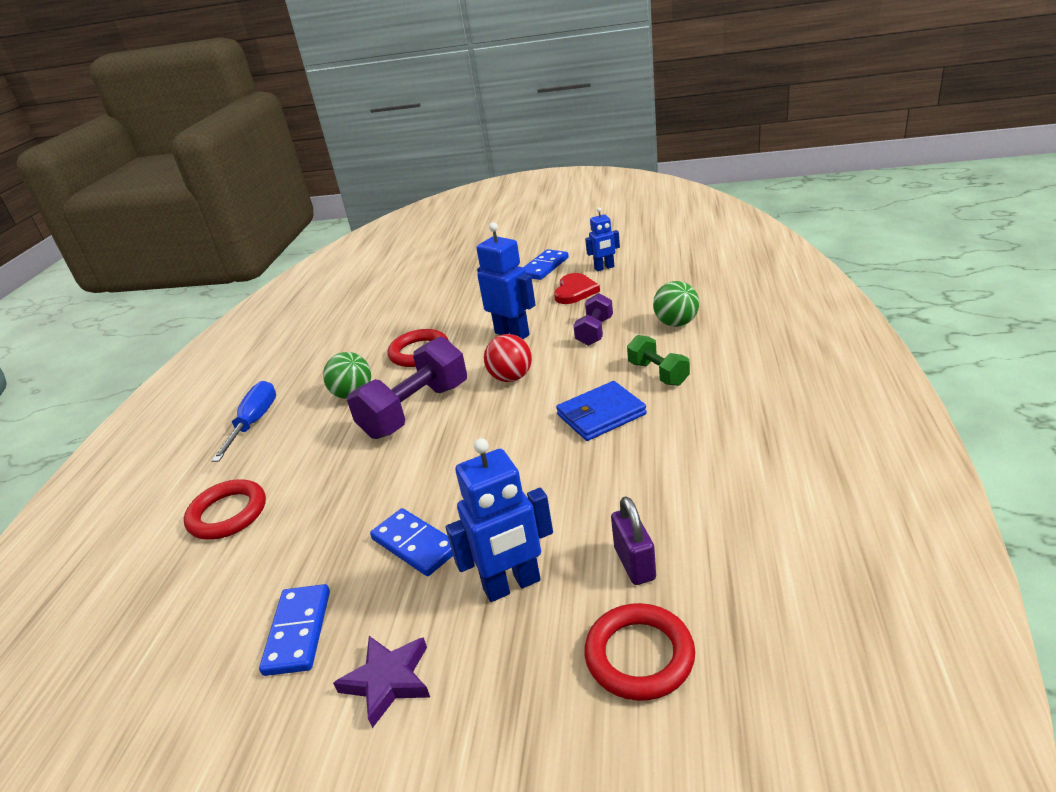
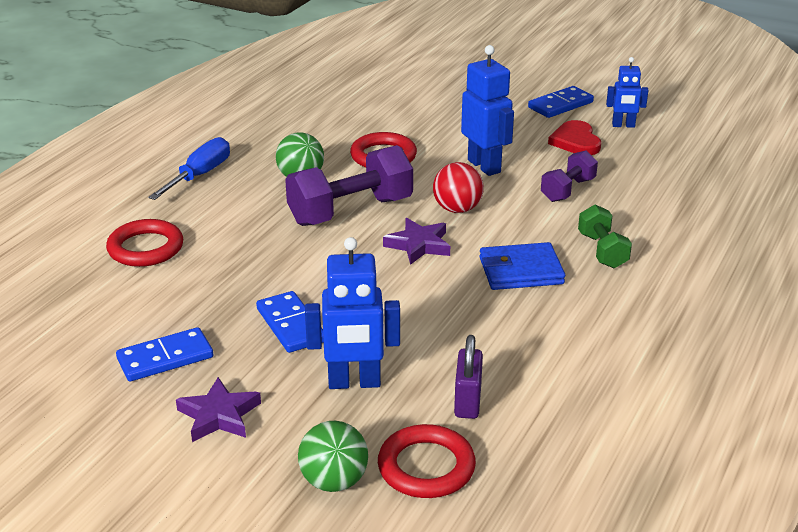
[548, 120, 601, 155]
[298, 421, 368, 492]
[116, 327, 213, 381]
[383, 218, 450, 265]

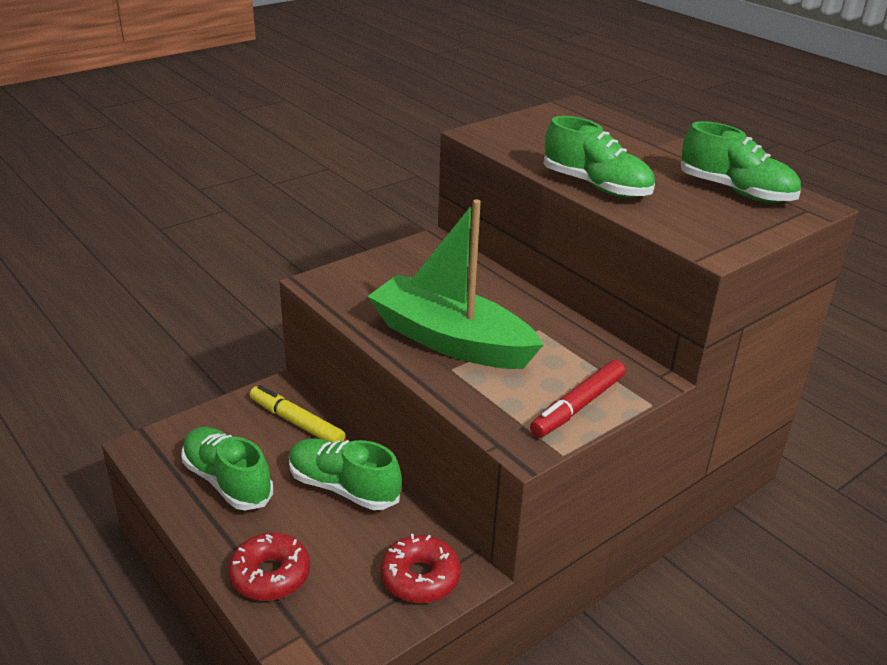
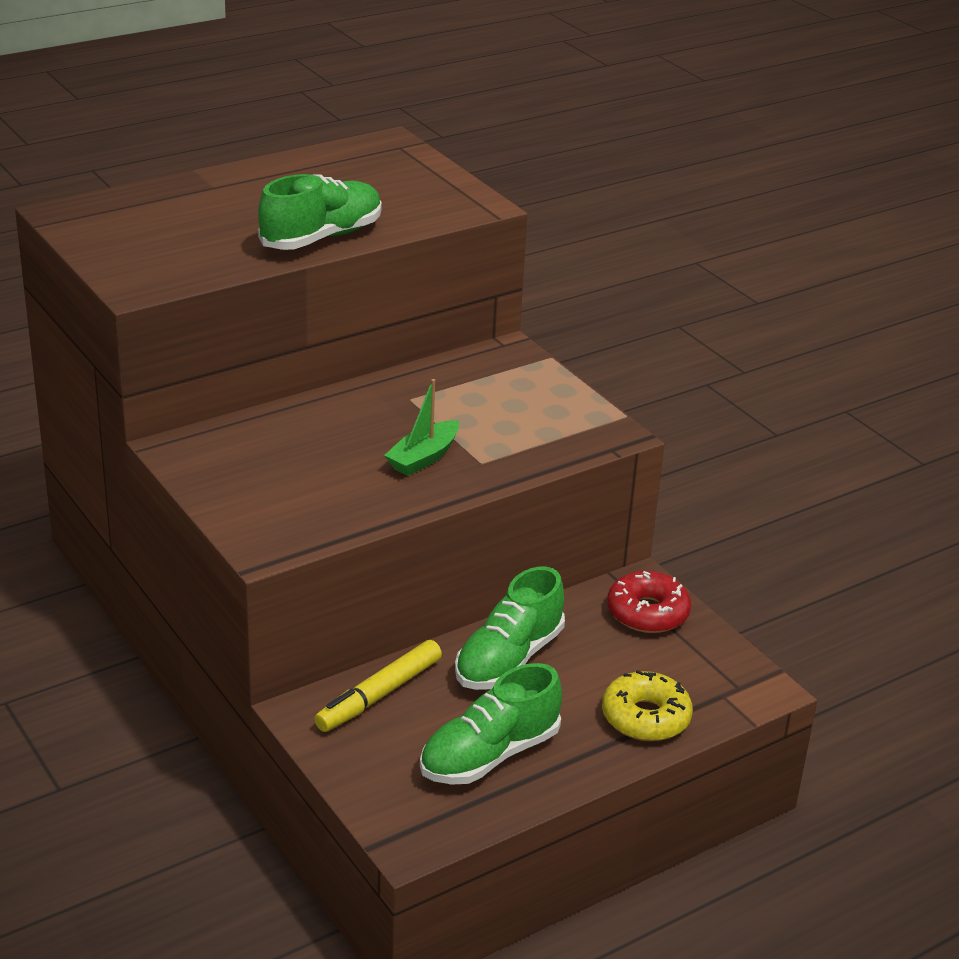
[681, 121, 801, 203] (first image)
[384, 379, 459, 476]
[530, 360, 625, 438] (first image)
[602, 670, 693, 741]

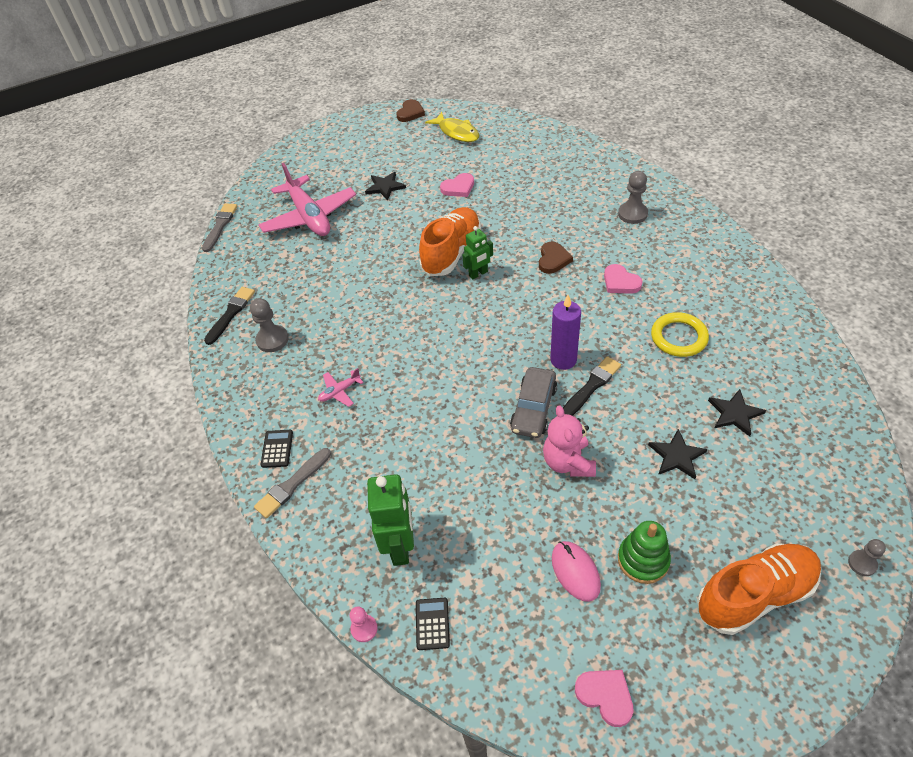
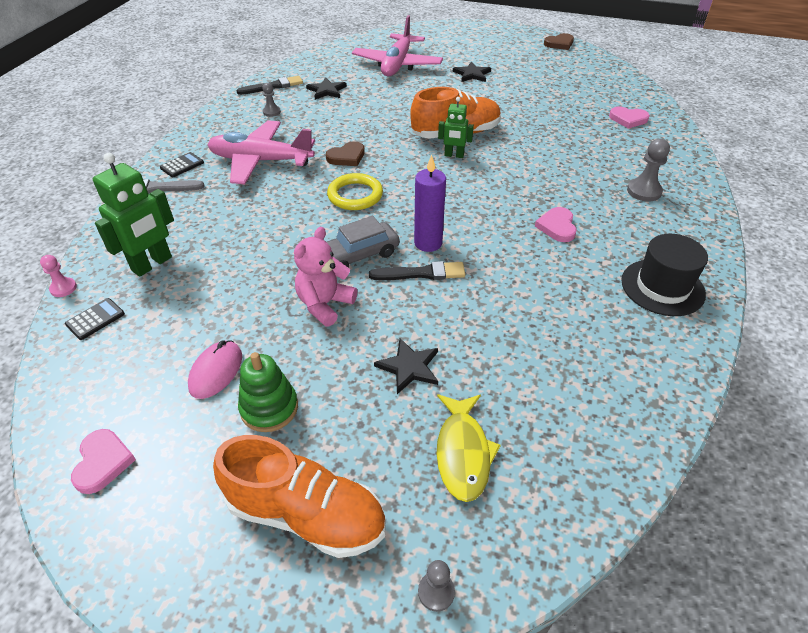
[437, 394, 501, 502]
[609, 106, 650, 129]
[202, 203, 237, 252] (first image)
[326, 141, 365, 166]
[262, 83, 281, 117]
[327, 173, 383, 210]
[207, 120, 315, 184]
[306, 77, 347, 100]
[621, 234, 708, 316]

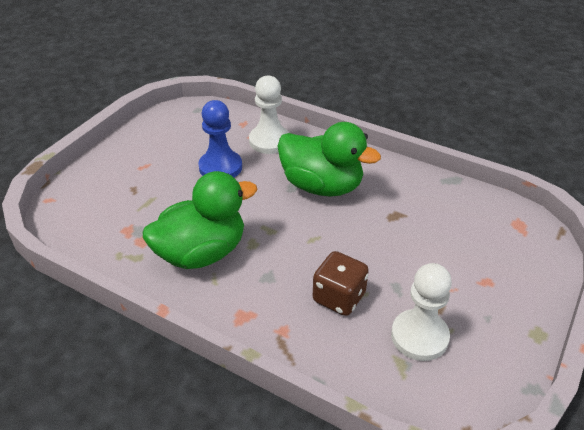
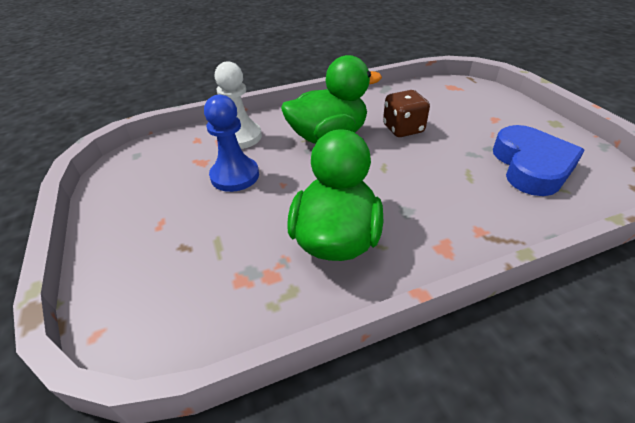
[383, 90, 430, 137]
[493, 125, 585, 196]

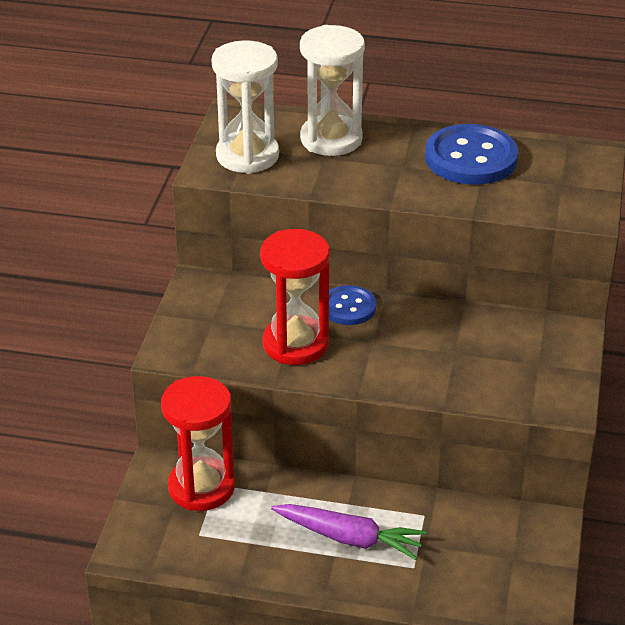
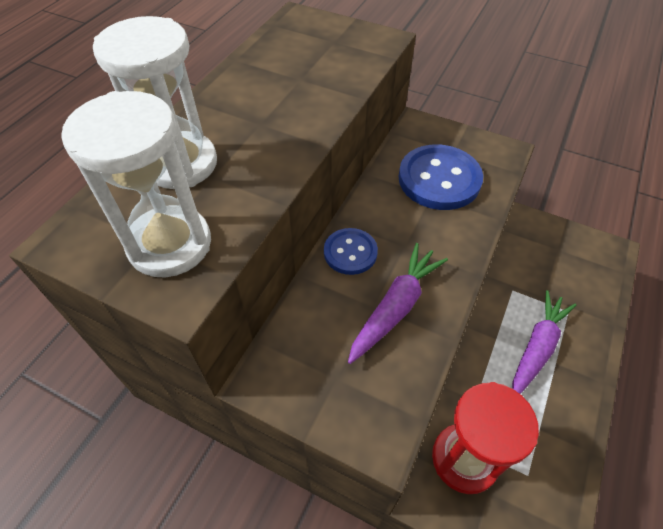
[399, 144, 483, 210]
[348, 243, 448, 364]

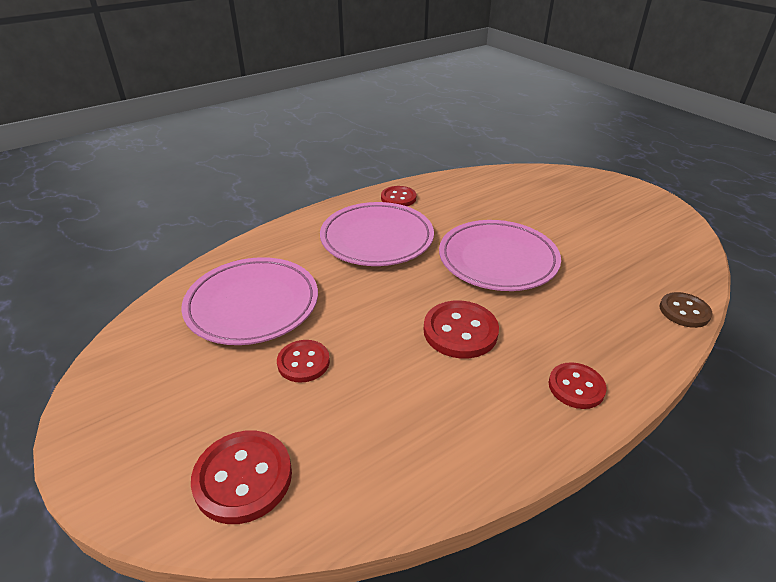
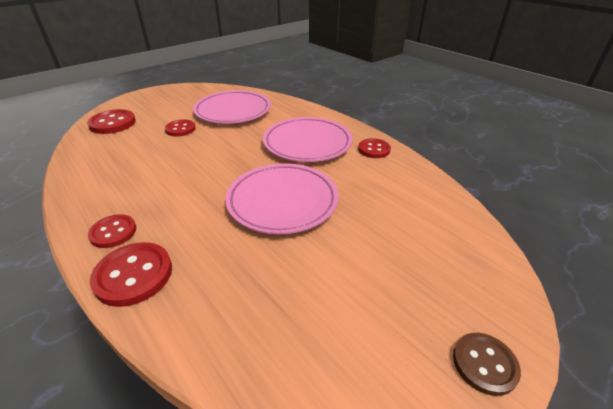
[453, 333, 521, 396]
[90, 242, 172, 307]

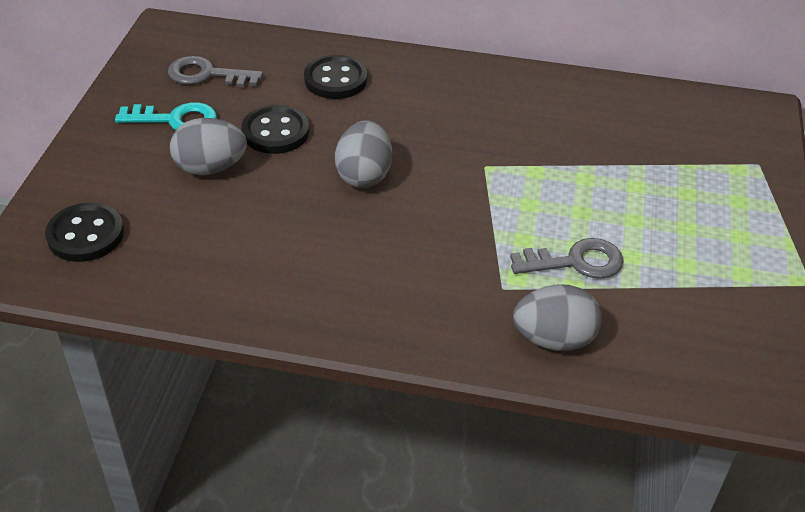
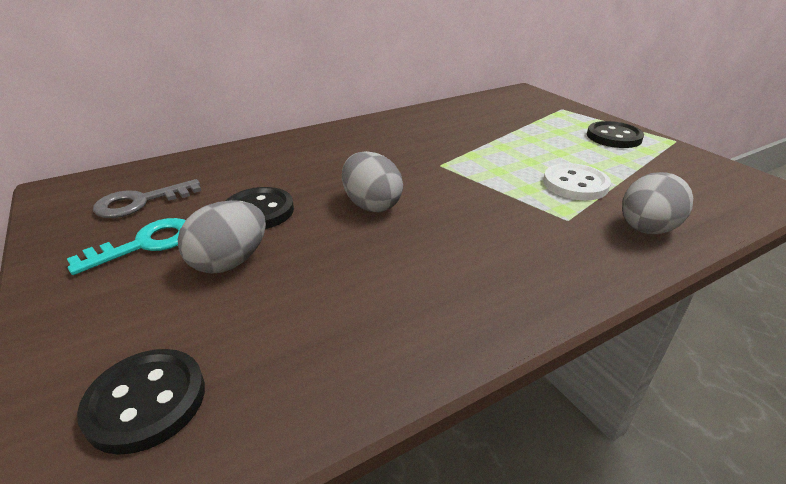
[587, 121, 644, 148]
[543, 163, 611, 200]

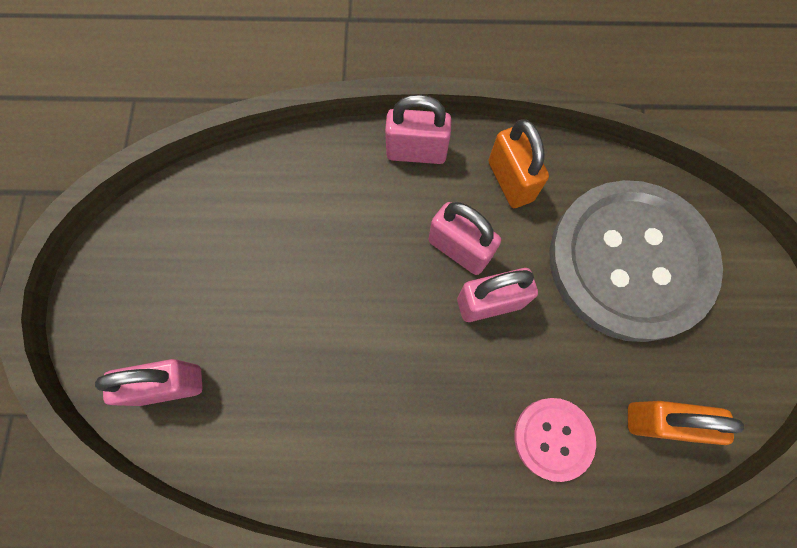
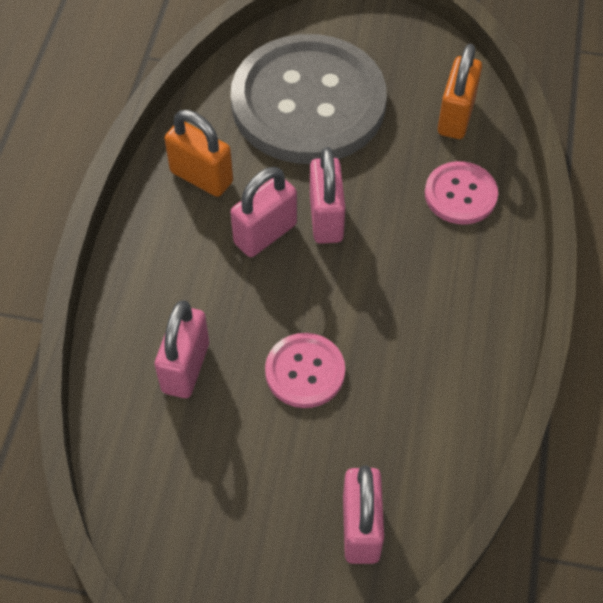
[155, 300, 209, 398]
[164, 110, 233, 197]
[265, 333, 345, 408]

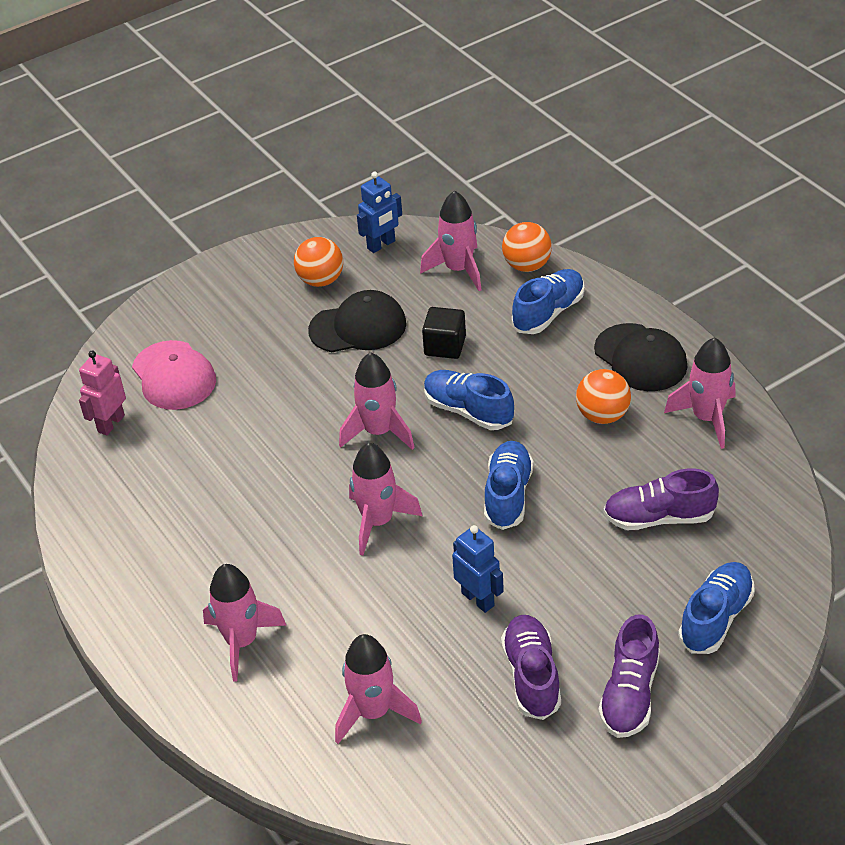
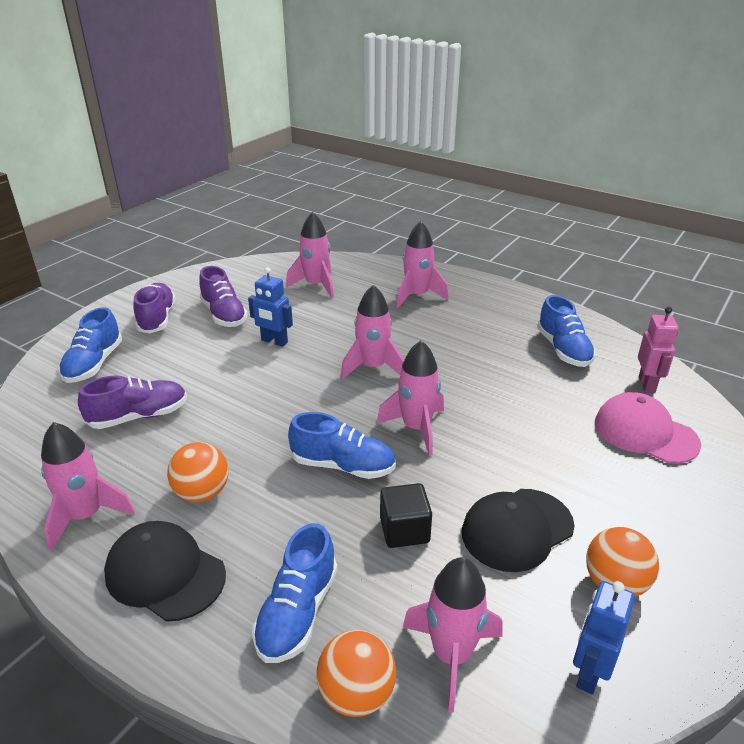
[537, 295, 596, 367]

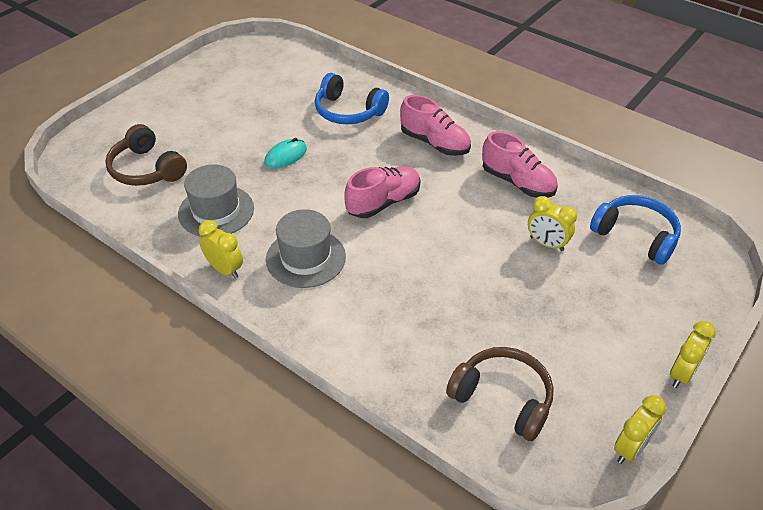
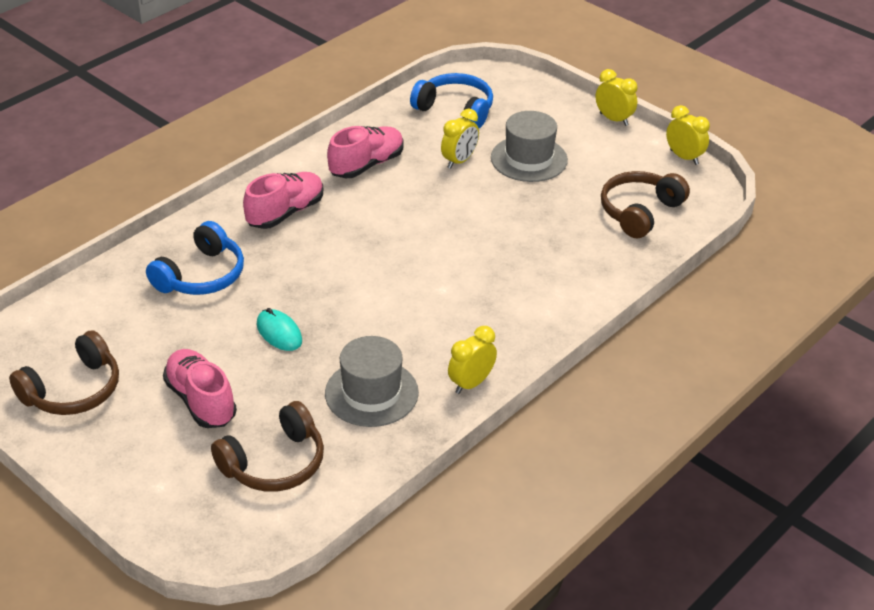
[163, 349, 237, 428]
[410, 73, 493, 128]
[491, 111, 568, 182]
[9, 330, 119, 415]

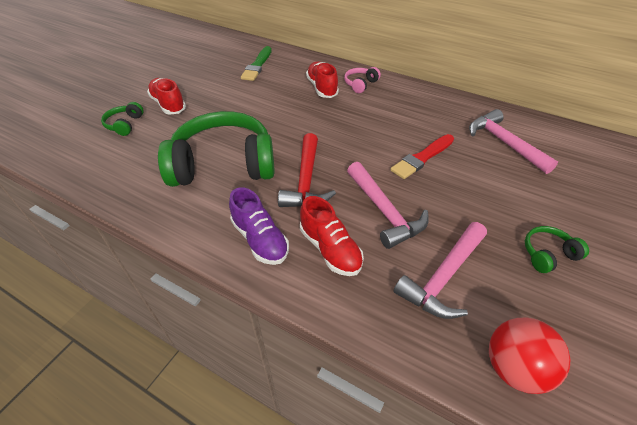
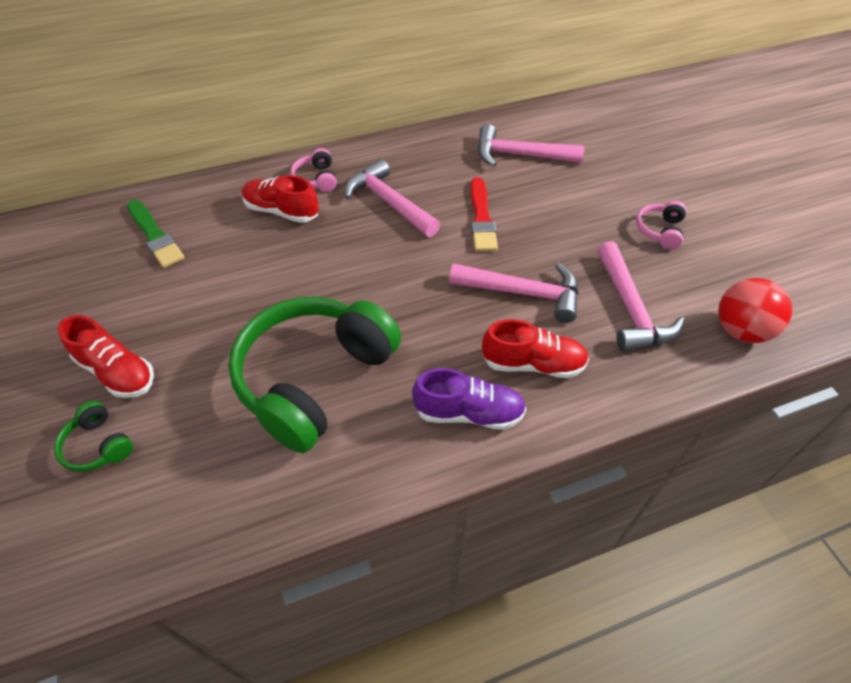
[58, 315, 154, 398]
[278, 133, 336, 207] (first image)
[636, 201, 686, 249]
[345, 159, 440, 237]

